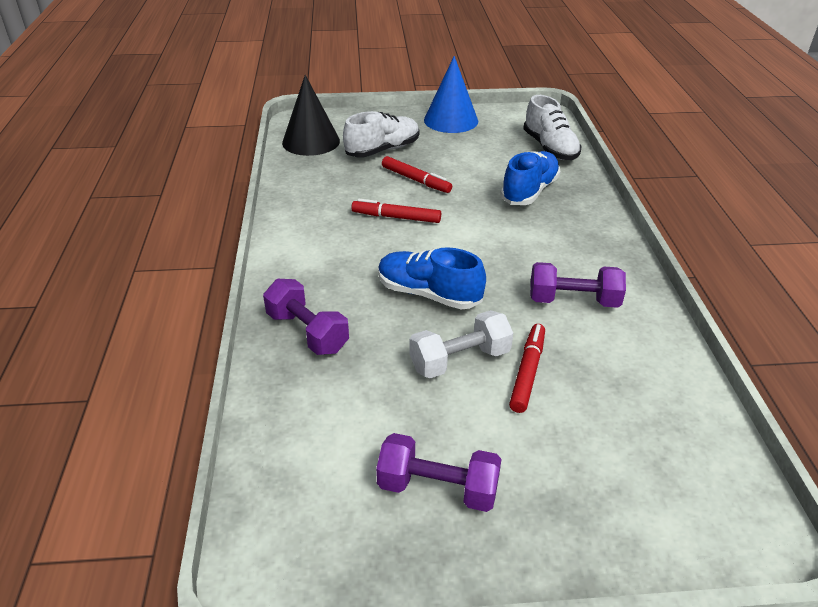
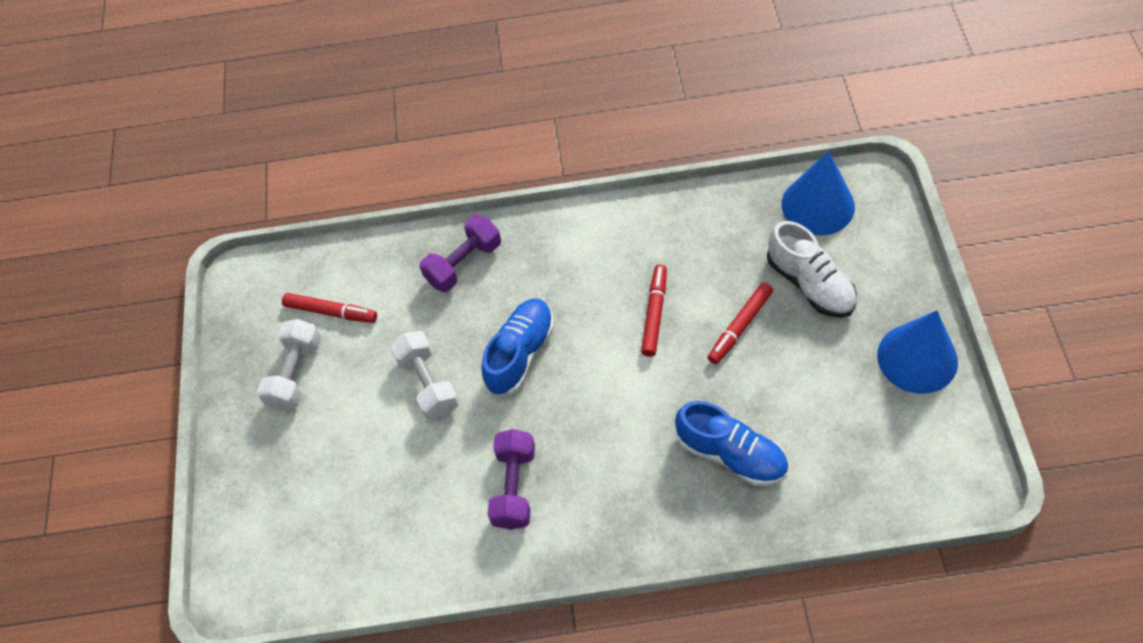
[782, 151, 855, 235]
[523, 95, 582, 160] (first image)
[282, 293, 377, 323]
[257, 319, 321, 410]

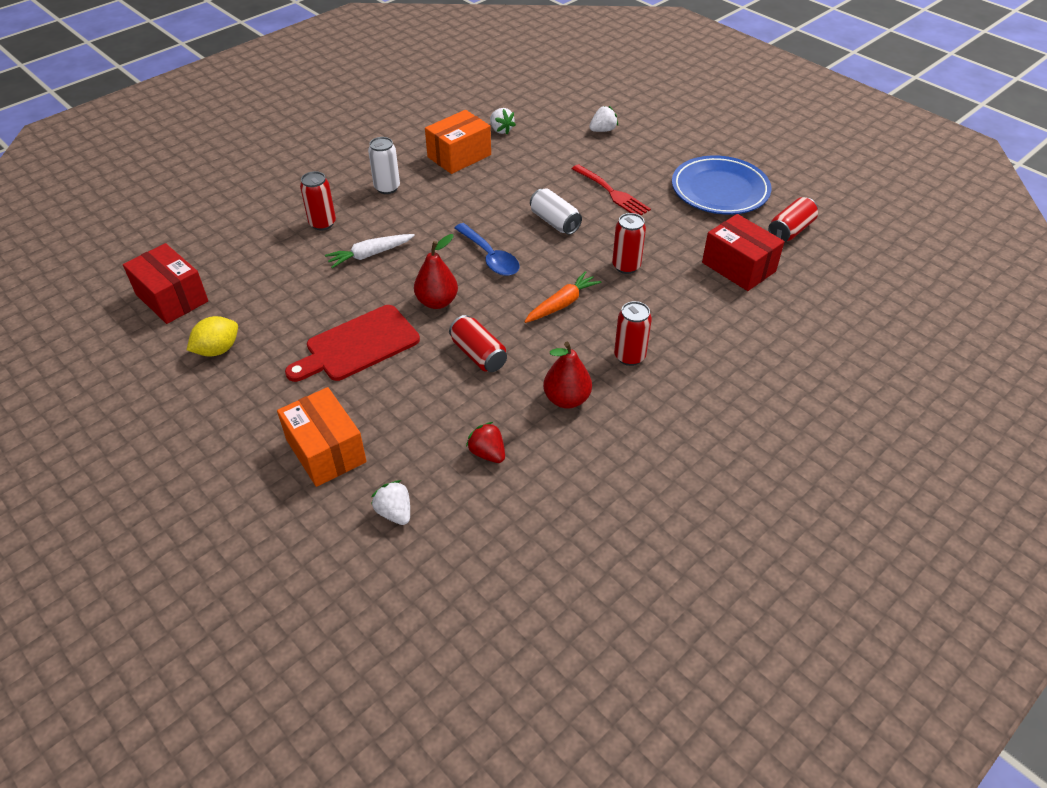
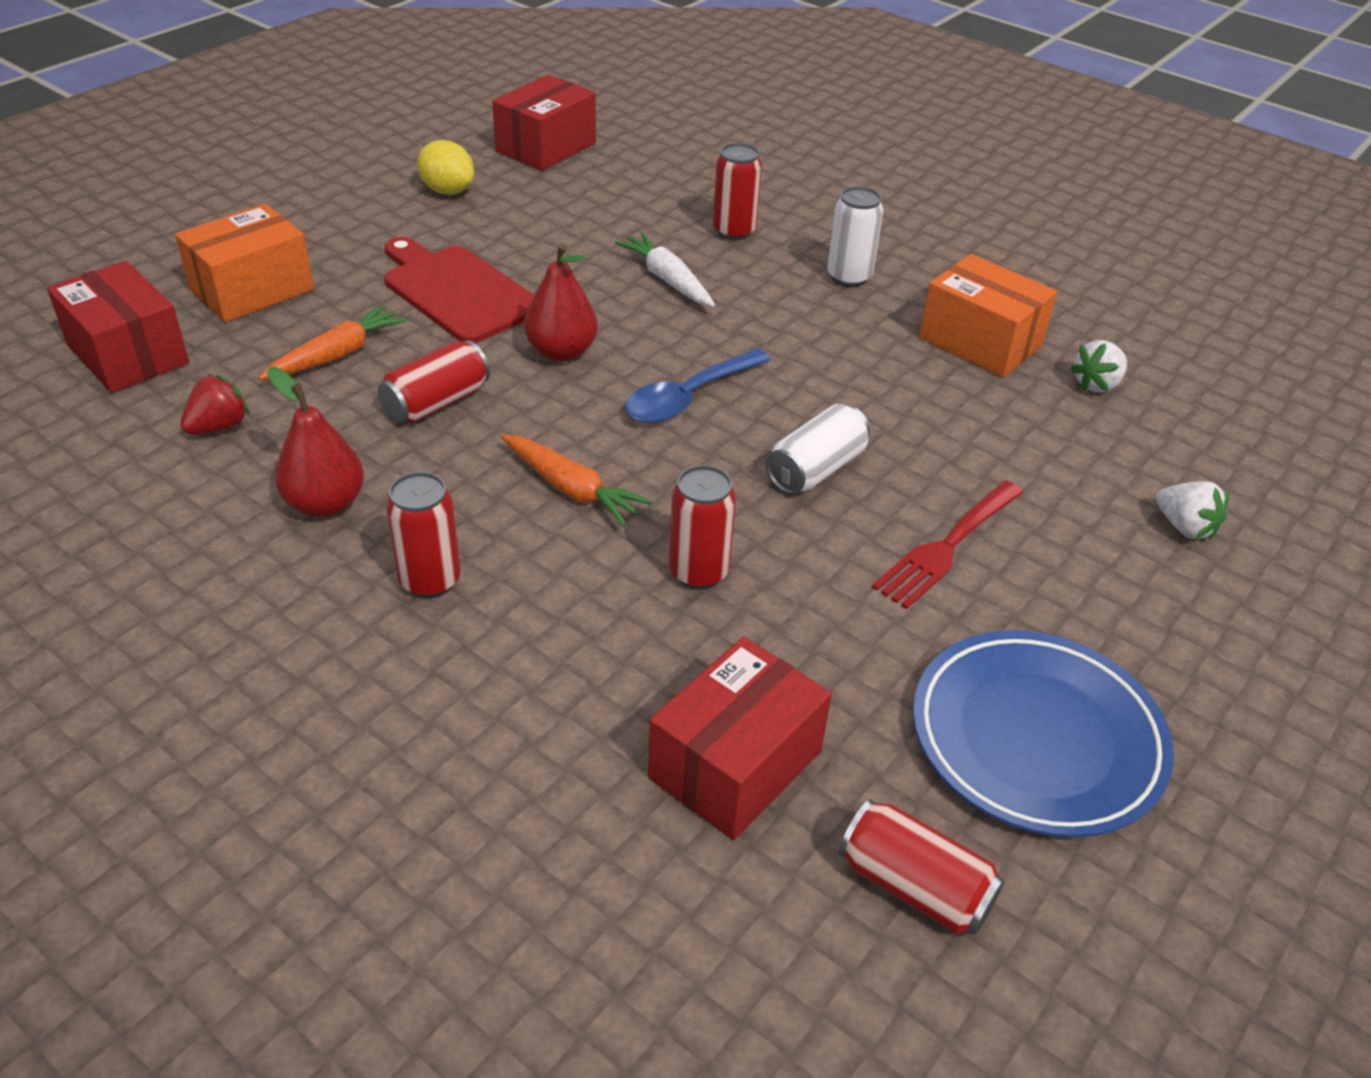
[47, 261, 189, 393]
[258, 304, 407, 380]

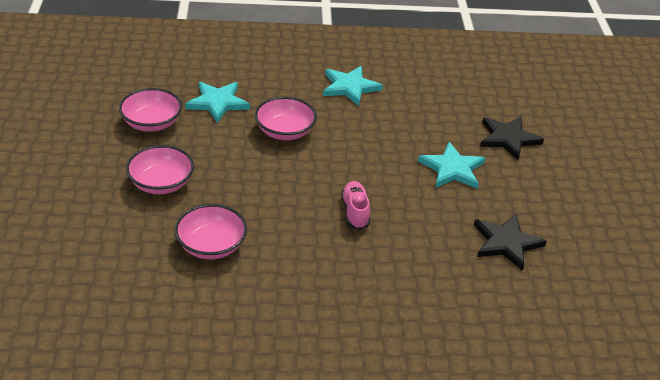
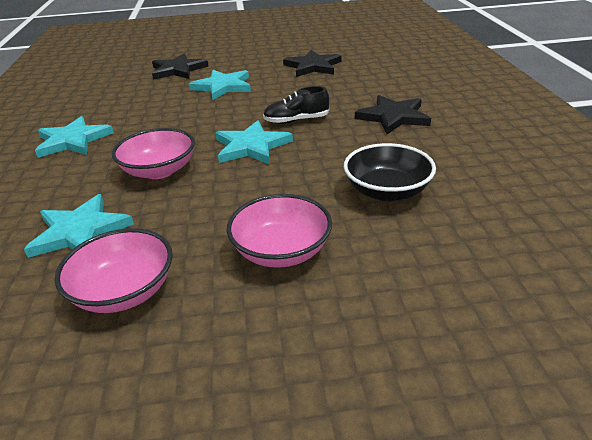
[263, 86, 329, 124]
[344, 143, 436, 201]
[355, 95, 431, 134]
[215, 120, 293, 164]

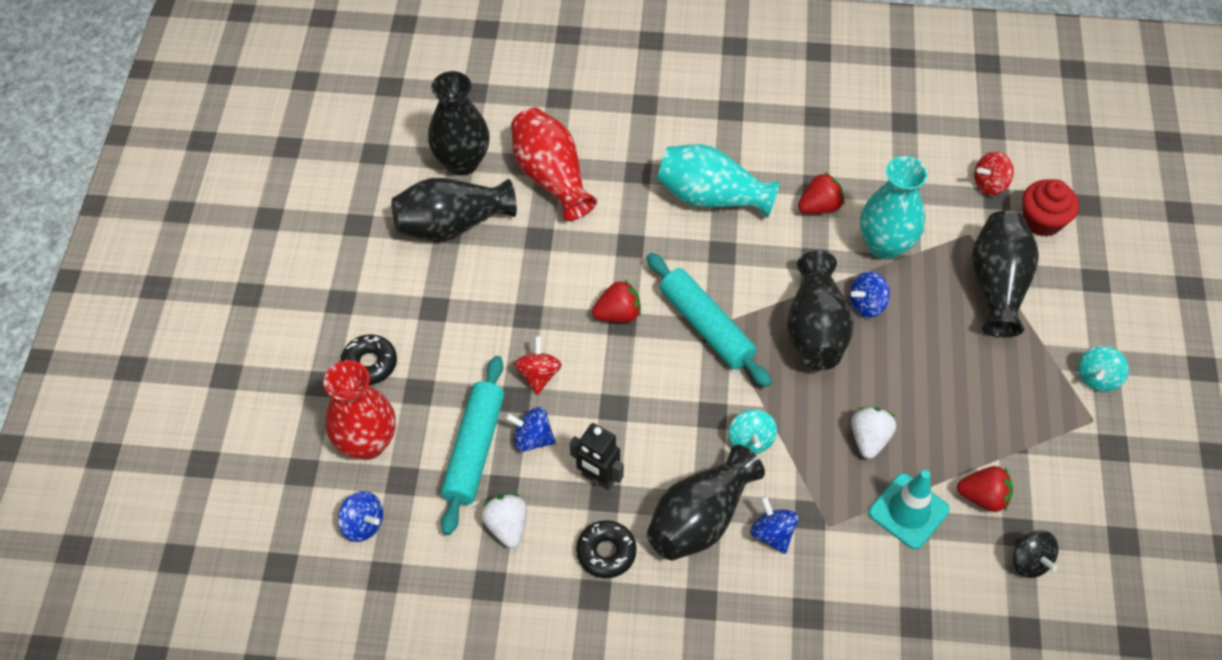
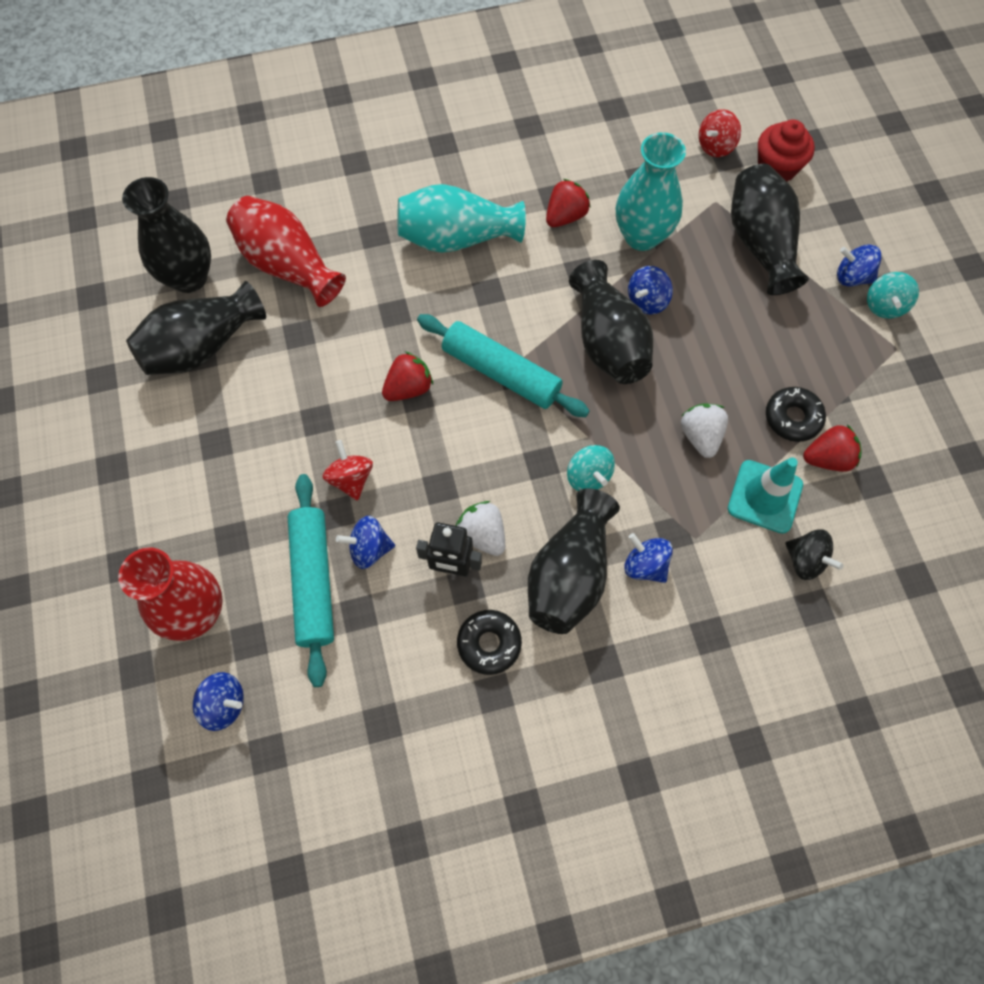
[766, 387, 826, 442]
[456, 501, 505, 556]
[785, 529, 843, 580]
[837, 244, 882, 286]

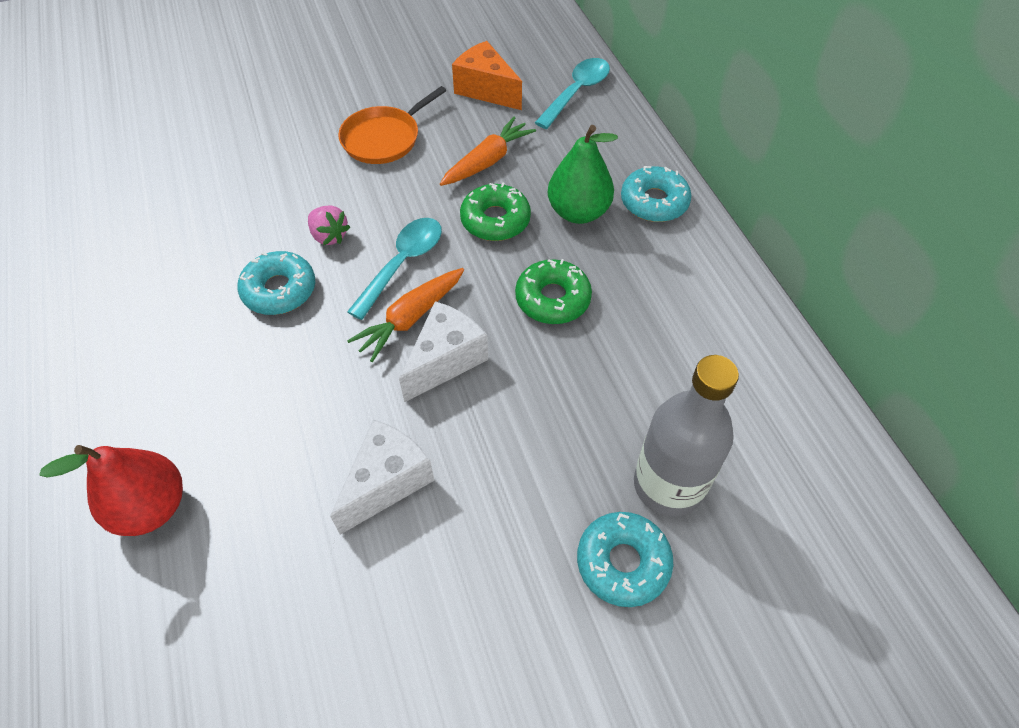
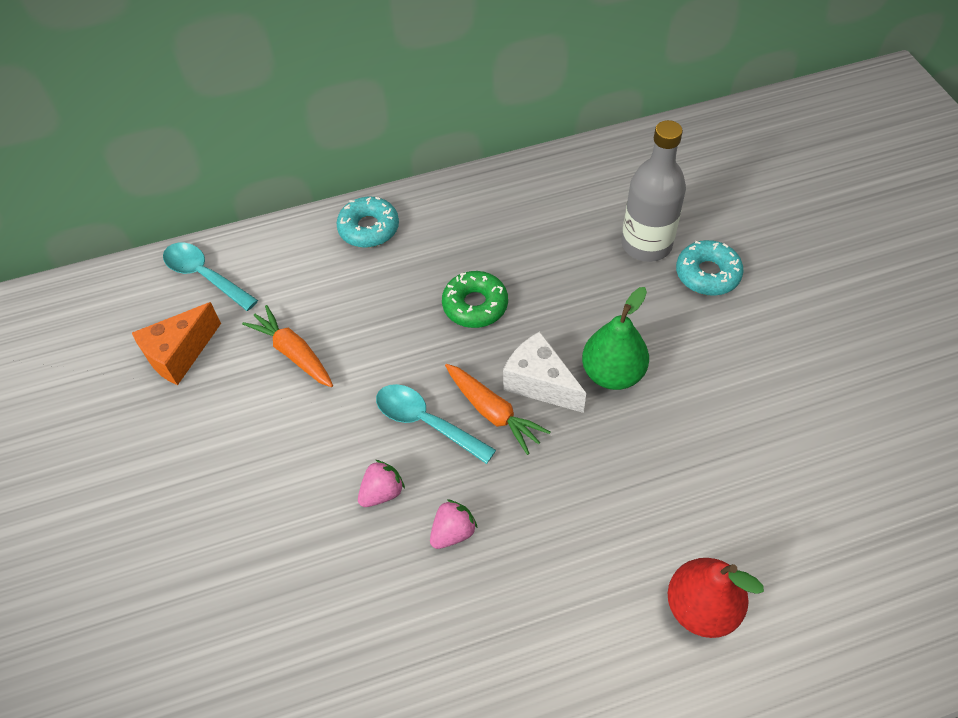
[338, 86, 447, 164] (first image)
[582, 287, 649, 390]
[460, 183, 531, 241] (first image)
[430, 499, 478, 549]
[330, 419, 434, 535] (first image)

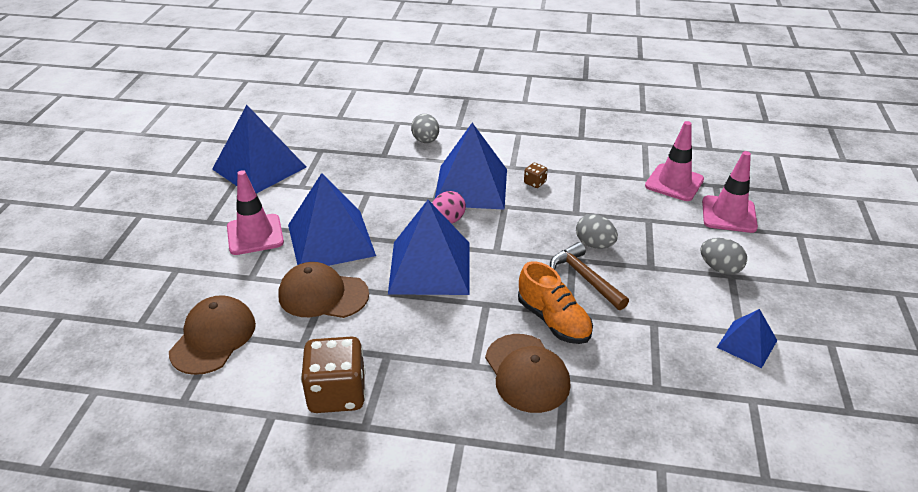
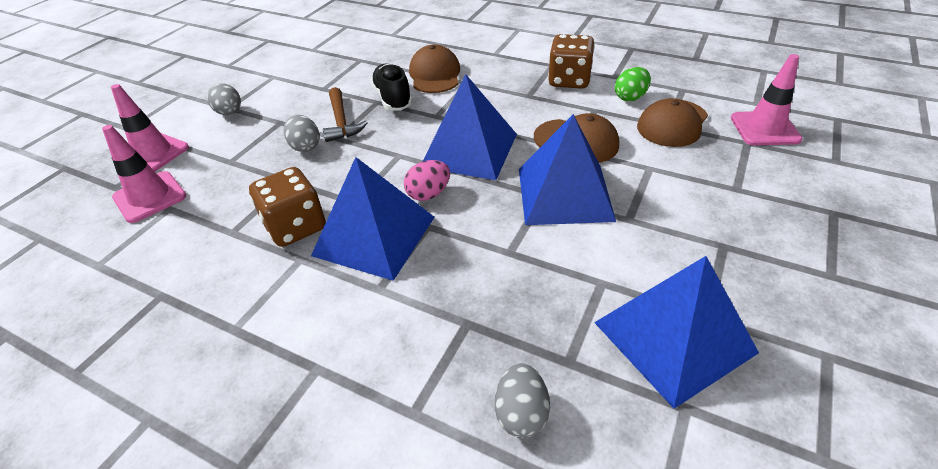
[495, 363, 550, 438]
[249, 167, 326, 247]
[731, 54, 803, 146]
[370, 64, 413, 110]
[717, 309, 777, 368] (first image)
[615, 67, 651, 101]

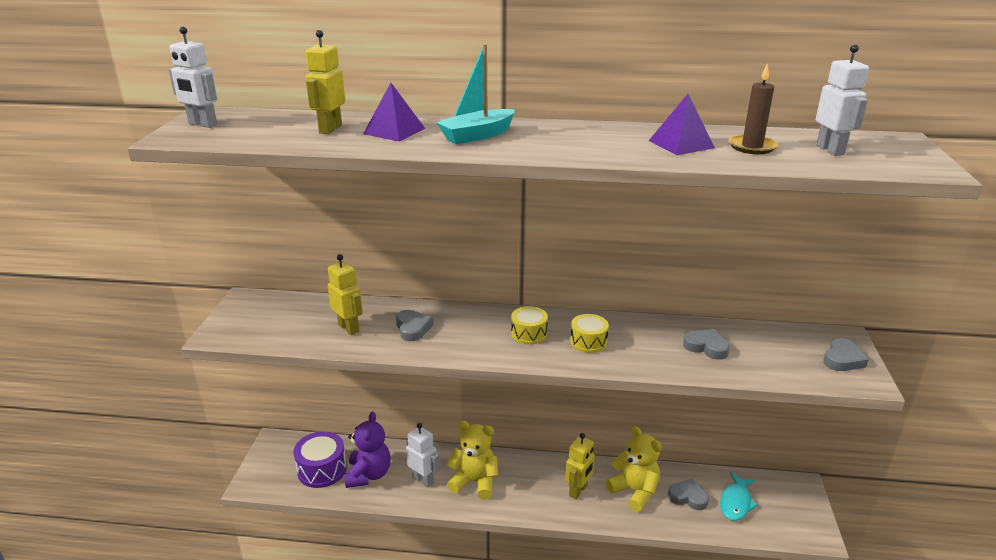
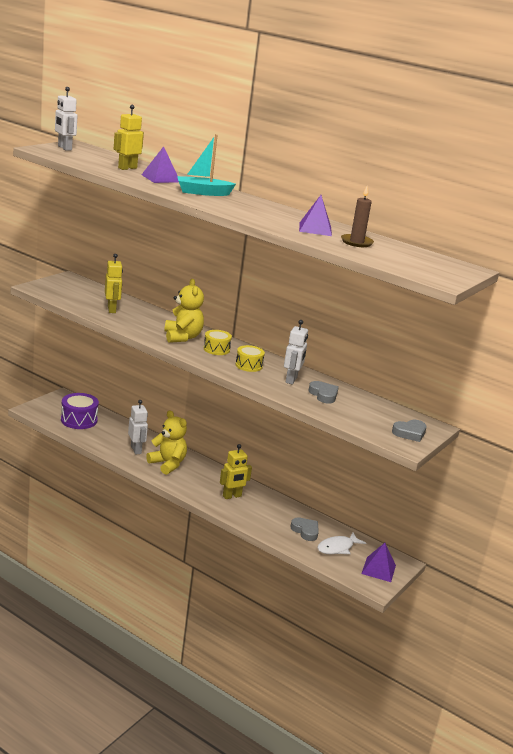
[284, 320, 308, 385]
[396, 310, 433, 341] (first image)
[344, 412, 391, 488] (first image)
[164, 279, 204, 343]
[317, 533, 366, 554]
[361, 543, 396, 582]

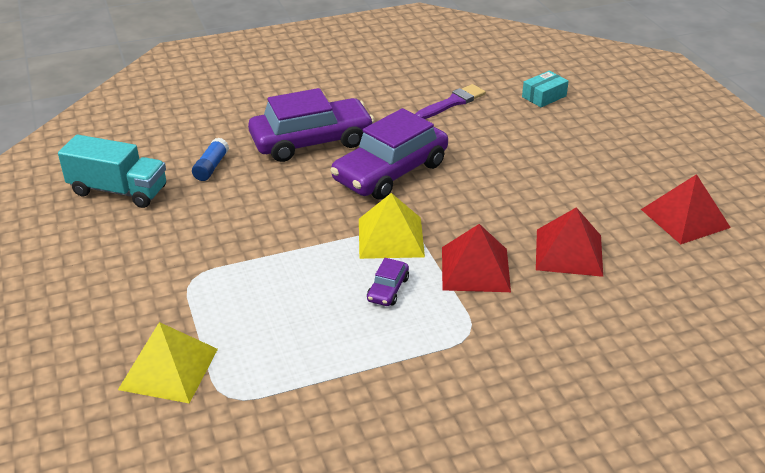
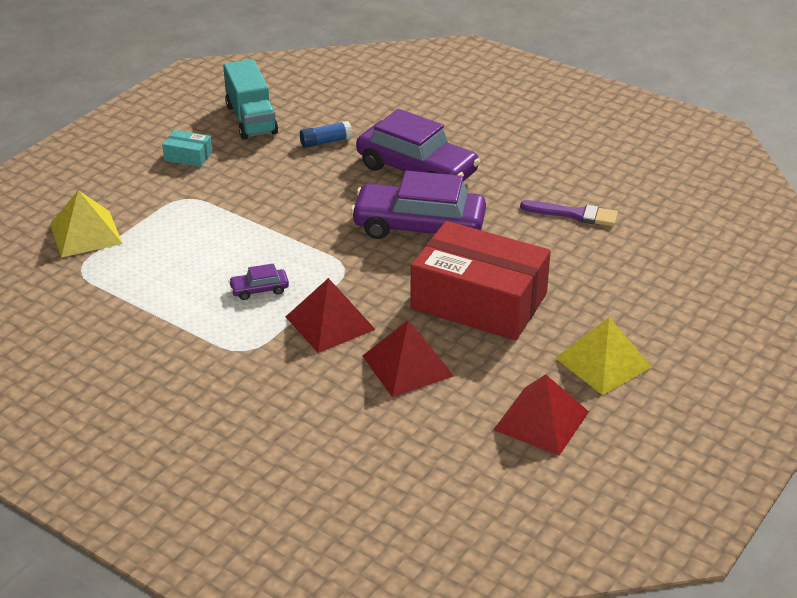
[162, 130, 212, 167]
[556, 317, 652, 395]
[410, 221, 551, 340]

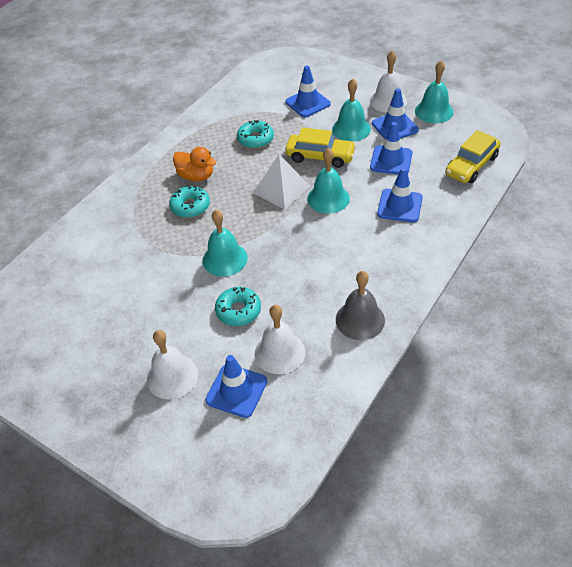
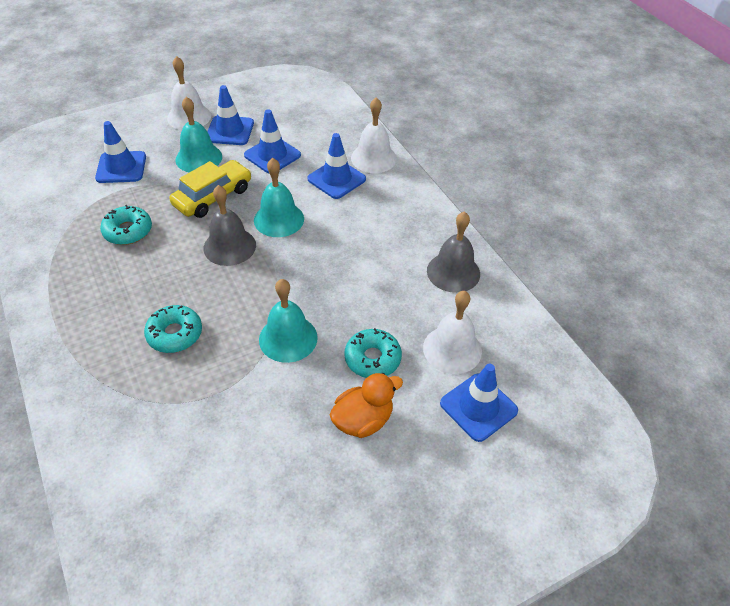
[415, 61, 453, 123] (first image)
[445, 130, 501, 183] (first image)
[330, 373, 403, 438]
[203, 185, 256, 266]
[351, 97, 397, 173]

